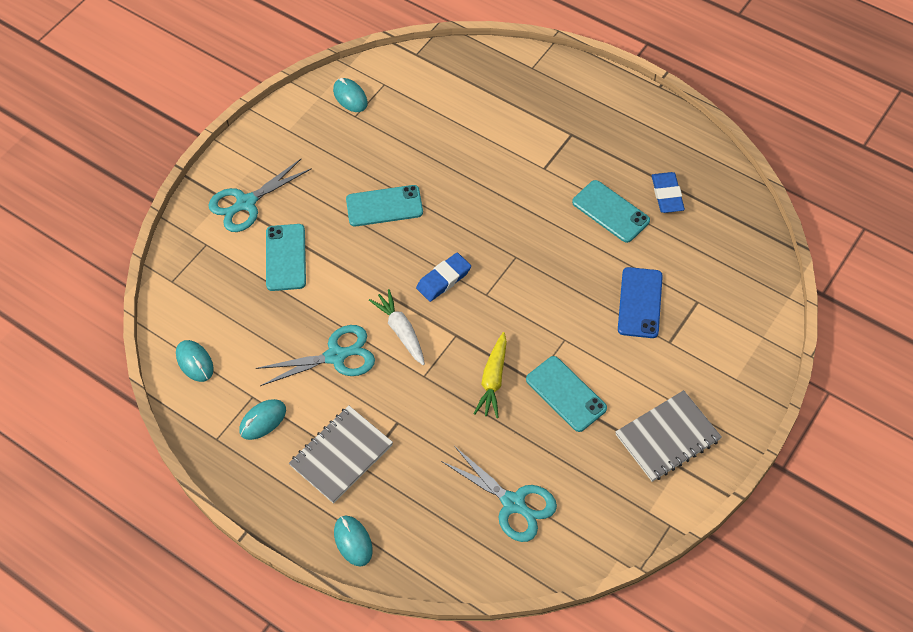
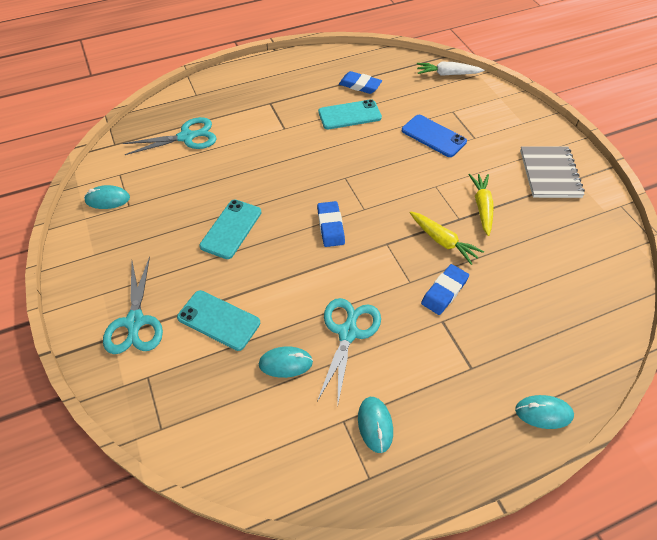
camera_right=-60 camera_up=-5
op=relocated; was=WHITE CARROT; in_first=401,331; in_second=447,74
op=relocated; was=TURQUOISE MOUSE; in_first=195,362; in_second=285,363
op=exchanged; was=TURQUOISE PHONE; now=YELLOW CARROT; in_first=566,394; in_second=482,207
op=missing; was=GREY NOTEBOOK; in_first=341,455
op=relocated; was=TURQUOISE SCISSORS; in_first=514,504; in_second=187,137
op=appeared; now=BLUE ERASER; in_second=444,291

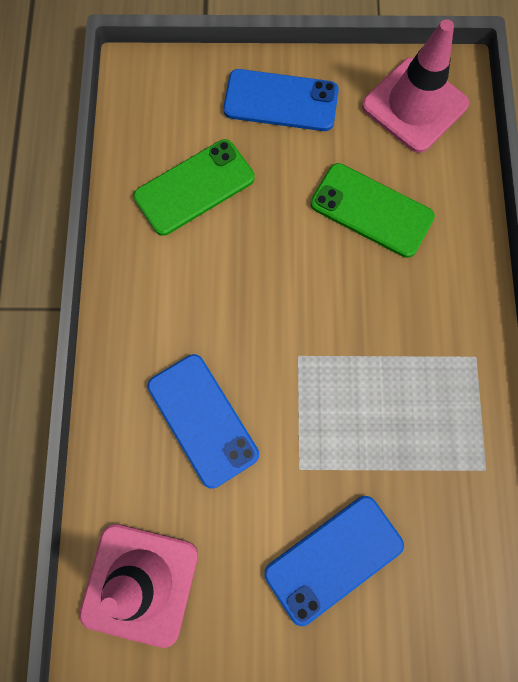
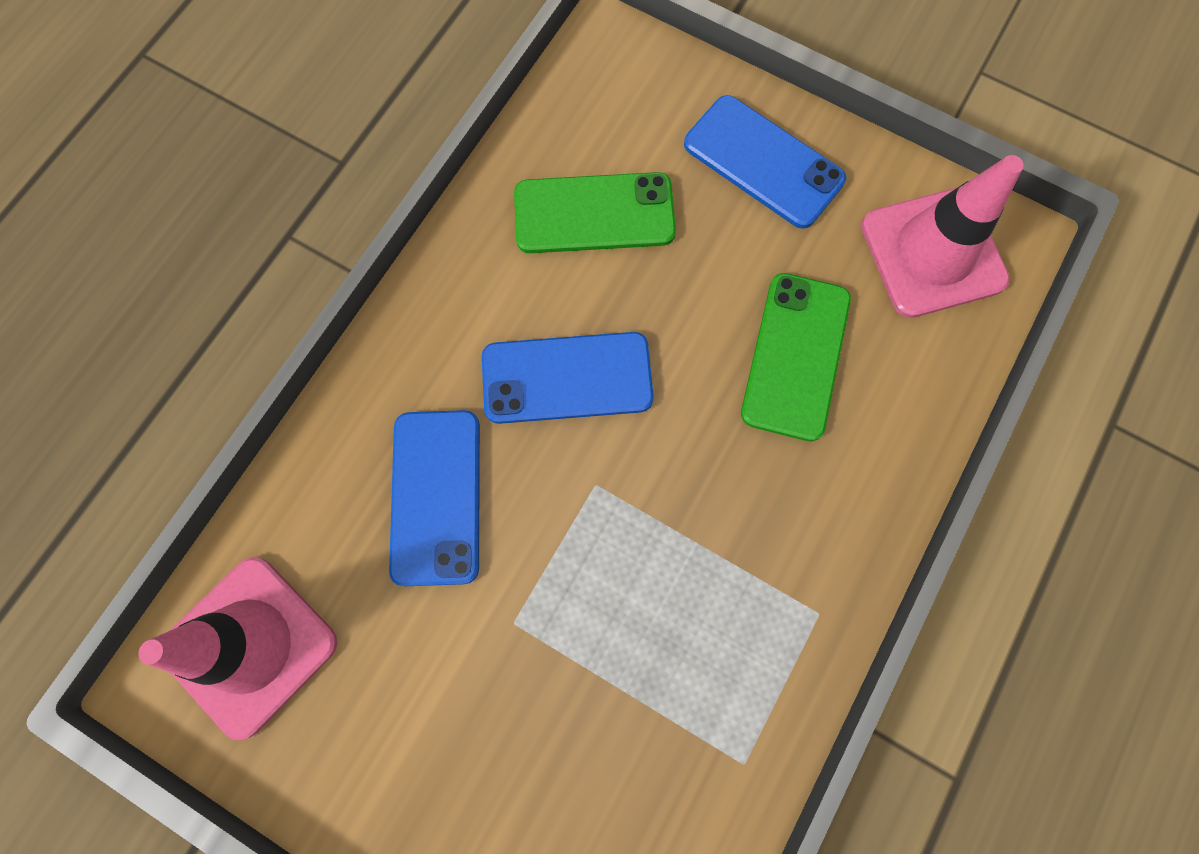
camera_right=30 camera_up=0
op=spun; was=GREEN PHONE; in_first=371,210; in_second=795,356; clockwise=45
op=relocated; was=BLUE PHONE; in_first=333,558; in_second=567,378

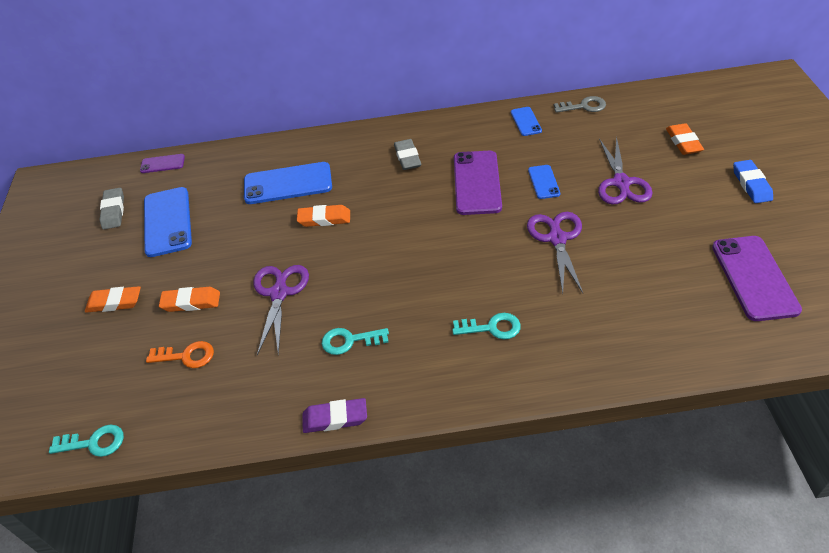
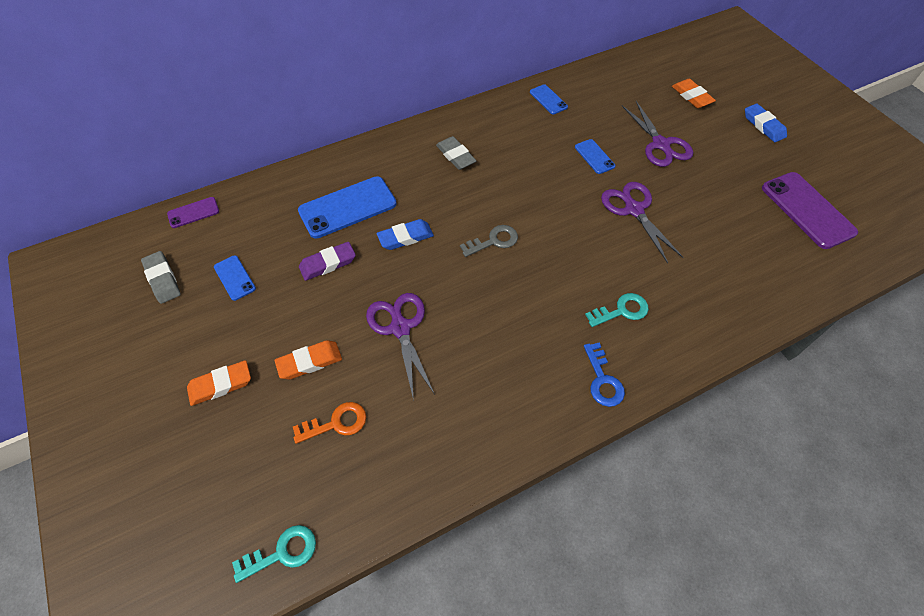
camera_right=-25 camera_up=10
op=relocated; was=GREY KEY; in_first=584,106; in_second=494,241
op=missing; was=PURPLE PHONE; in_first=477,183
op=size; was=BLUE PHONE; in_first=167,222; in_second=234,278; ratio=0.52
op=colour; was=ORANGE ERASER; now=BLUE ERASER; in_first=324,219; in_second=405,237
op=missing; was=TURQUOISE KEY; in_first=349,341
op=relocated; was=PURPLE ERASER; in_first=335,418; in_second=328,264
op=appeared; now=BLUE KEY; in_second=603,380

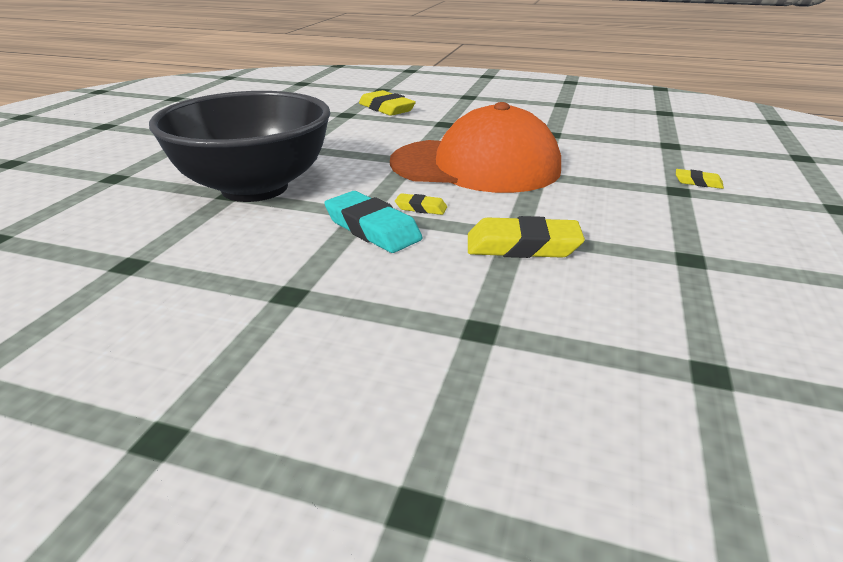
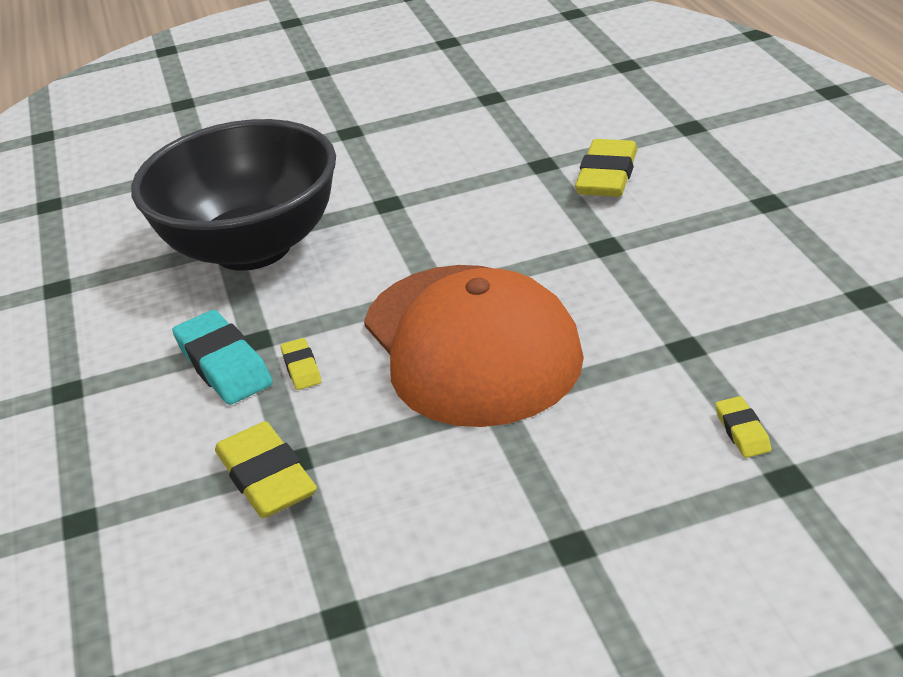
camera_right=60 camera_up=5
op=relocated; was=YELLOW ERASER; in_first=698,182; in_second=742,431
op=spun; was=TURQUOISE ERASER; in_first=372,229; in_second=223,365; clockwise=-45

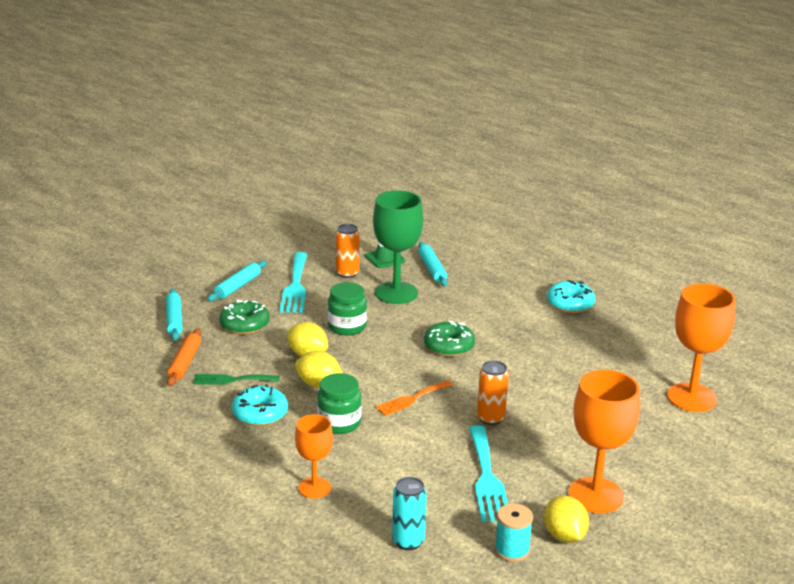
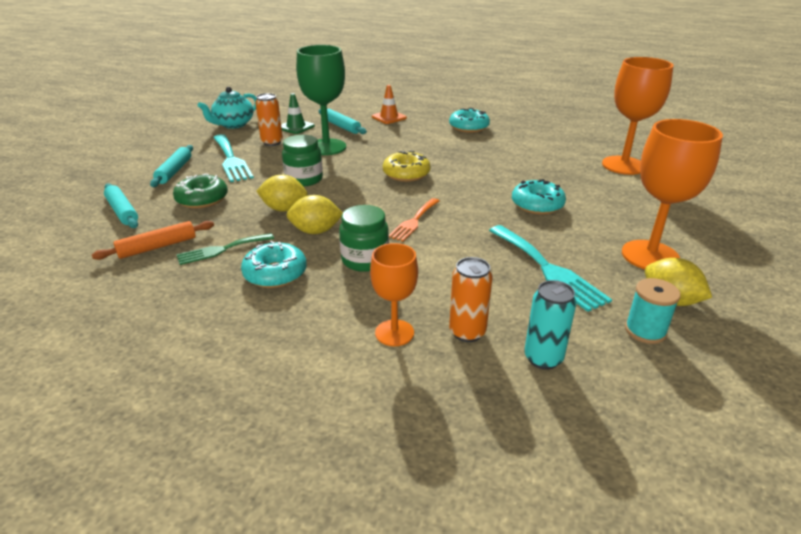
camera_right=-25 camera_up=5
op=colour; was=GREEN DONUT; now=YELLOW DONUT; in_first=449,346; in_second=406,174
op=spun; was=ORANGE ROLLING PIN; in_first=185,363; in_second=157,247; clockwise=75
op=relocated; was=ORANGE CAN; in_first=491,418; in_second=467,332
op=appeared; now=ORANGE TRAFFIC CONE; in_second=389,117
op=appeared; now=TURQUOISE TEAPOT; in_second=233,124
op=appeared; now=TURQUOISE DONUT; in_second=537,205

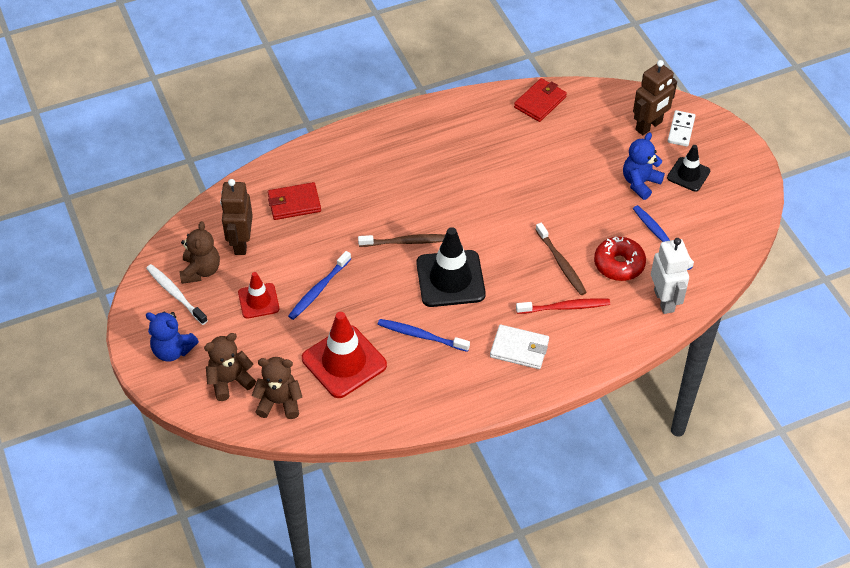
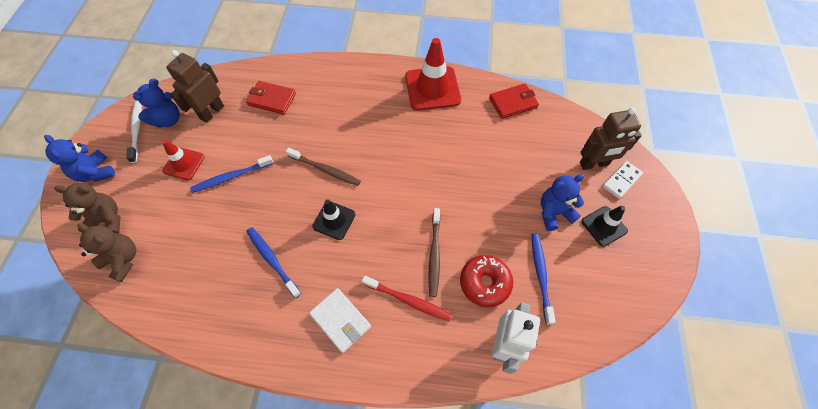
camera_right=30 camera_up=10
op=colour; was=BROWN TEDDY BEAR; now=BLUE TEDDY BEAR; in_first=201,271; in_second=168,120
op=size; was=BLACK TRAFFIC CONE; in_first=450,279; in_second=334,220; ratio=0.58
op=relocated; was=RED TRAFFIC CONE; in_first=344,362; in_second=432,88

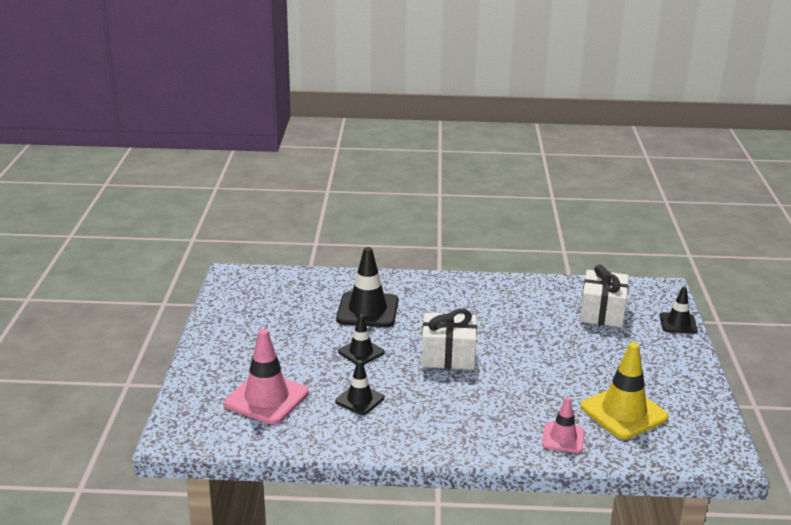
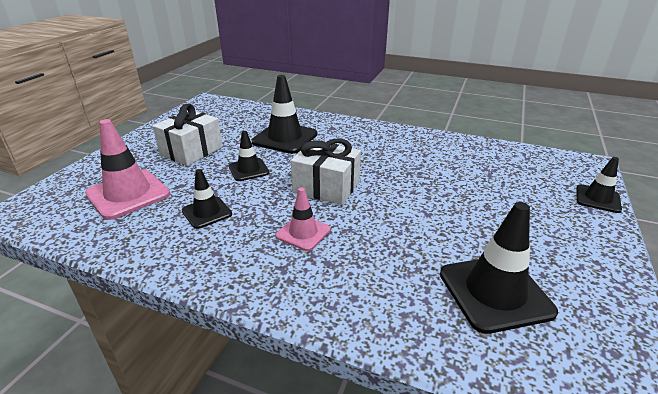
camera_right=20 camera_up=5
op=relocated; was=WHITE GIFT; in_first=602,312; in_second=191,151
op=colour; was=YELLOW TRAFFIC CONE; now=BLACK TRAFFIC CONE; in_first=623,412; in_second=495,292
op=relocated; was=PINK TRAFFIC CONE; in_first=563,438; in_second=303,233

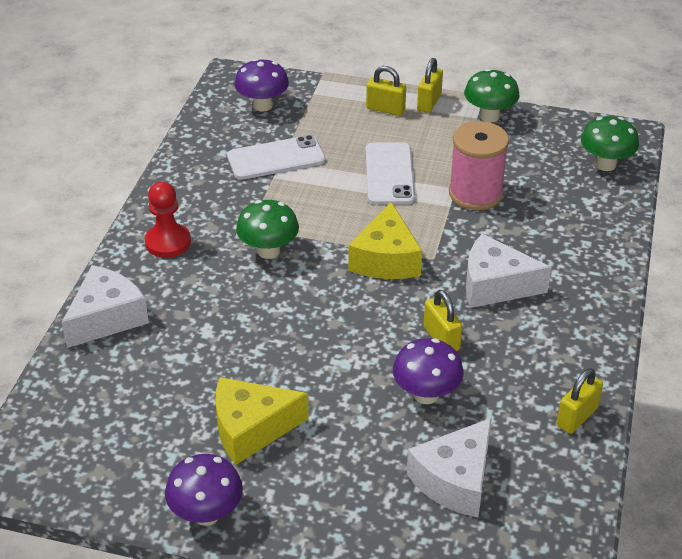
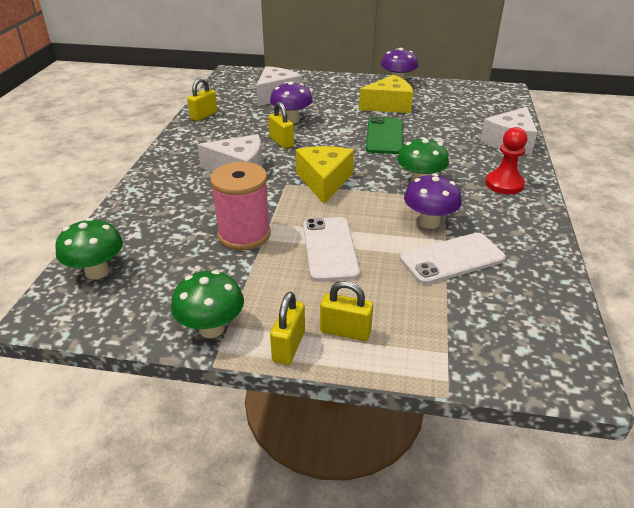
camera_right=175 camera_up=-5
op=relocated; was=PURPLE MUSHROOM; in_first=262,105; in_second=429,222
op=appeared; now=GREEN PHONE; in_second=384,136

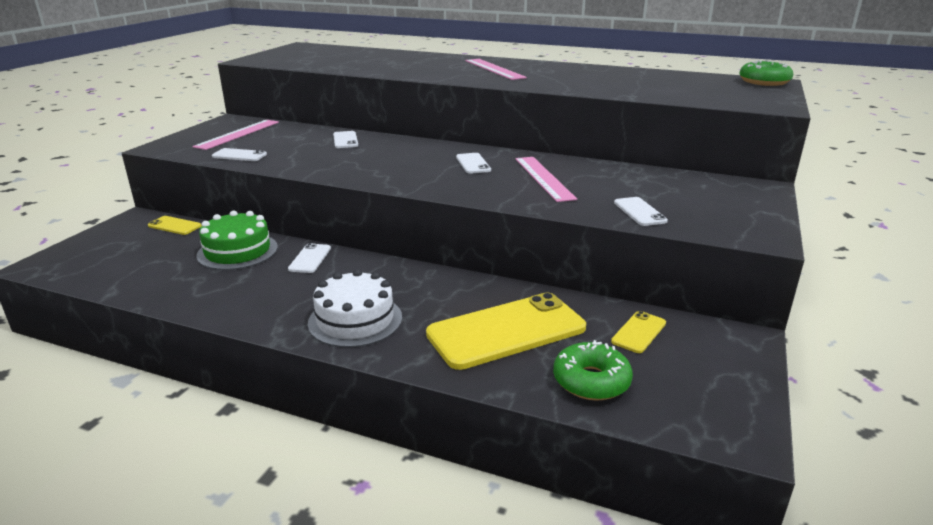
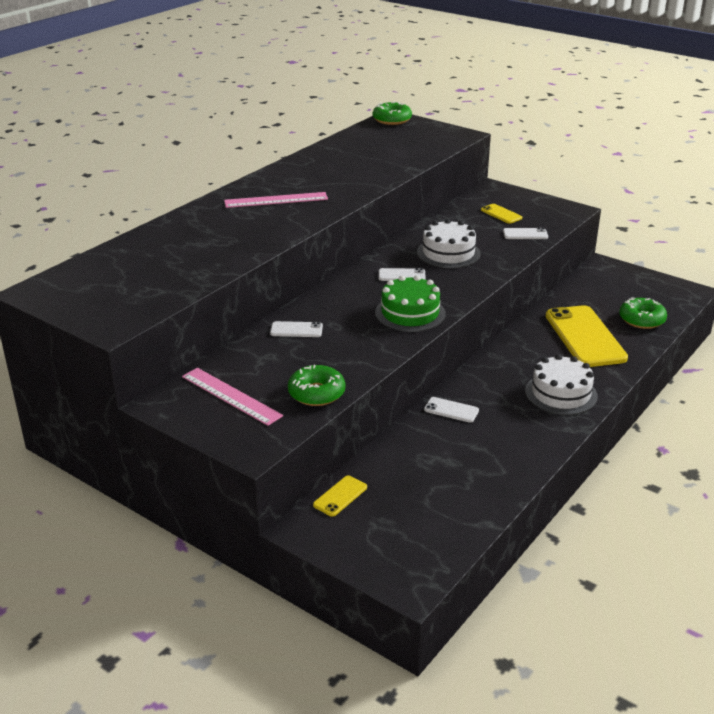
camera_right=-75 camera_up=5
op=exchanged; was=WHITE PHONE; now=GREEN DONUT; in_first=239,155; in_second=316,393
op=exchanged; was=PINK RULER; now=WHITE CAKE; in_first=543,178; in_second=448,253
op=relocated; was=GREEN CAKE; in_first=237,251; in_second=410,313
op=relocated; was=YELLOW PHONE; in_first=639,332; in_second=501,214

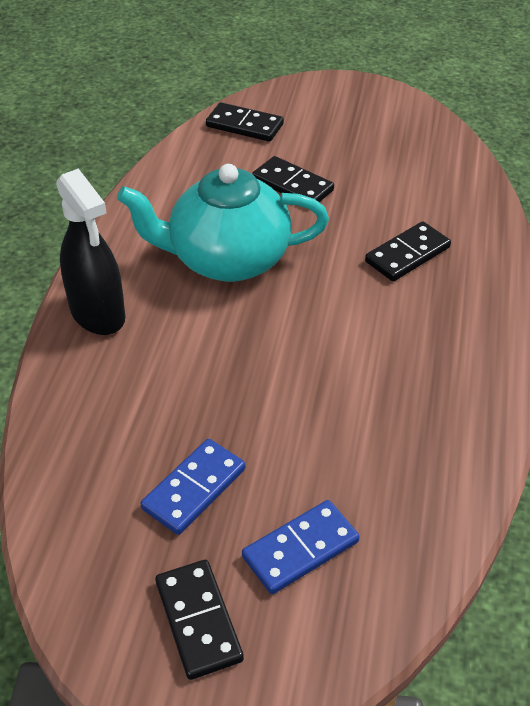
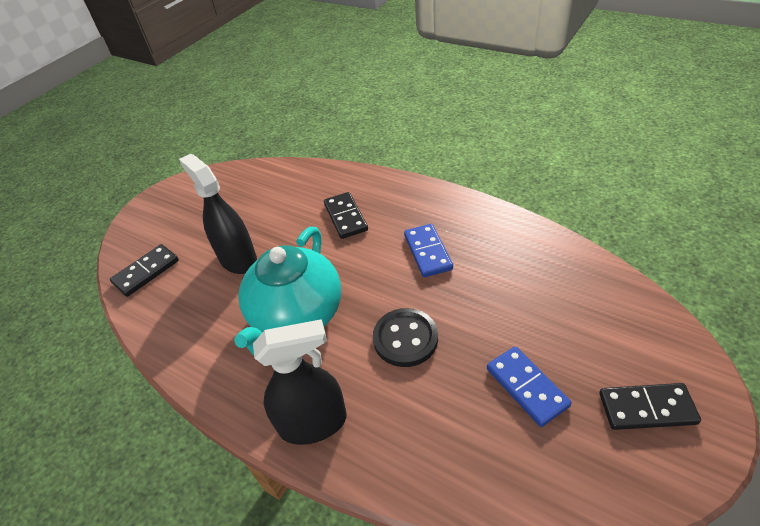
camera_right=-65 camera_up=0
op=exchanged; was=BLACK DOMINO; now=BLACK SPRAY BOTTLE; in_first=292,185; in_second=238,259
op=relocated; was=BLUE DOMINO; in_first=300,549; in_second=428,252
op=appeared; now=BLACK BUTTON; in_second=405,339

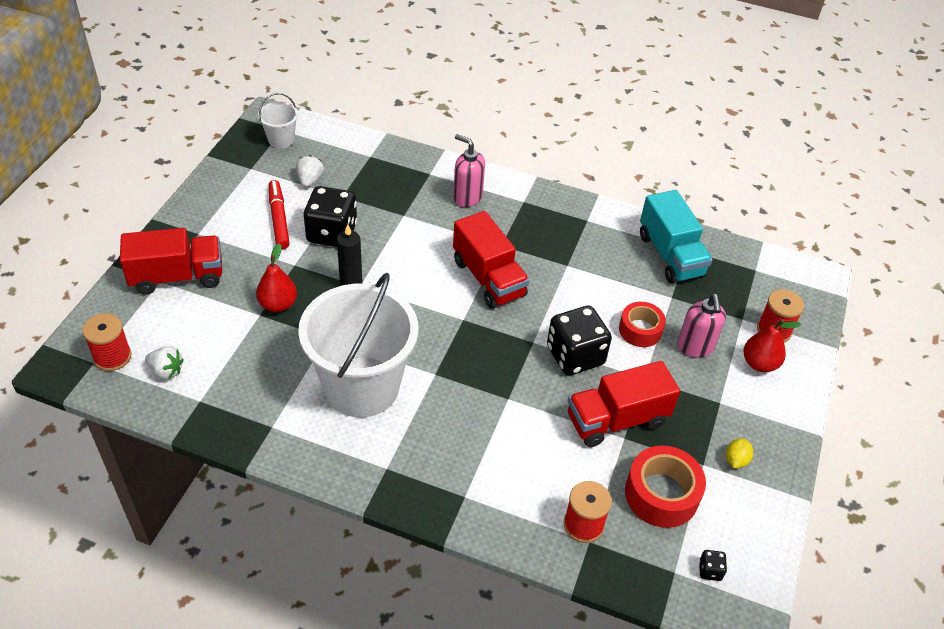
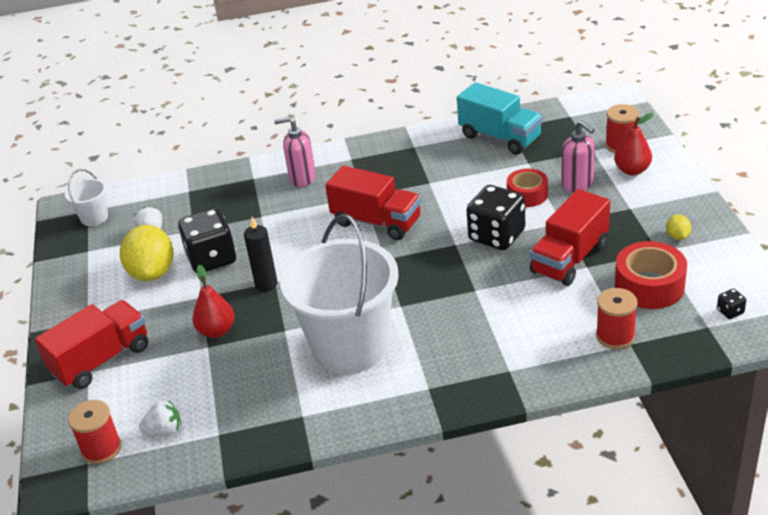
camera_right=-25 camera_up=-10
op=exchanged; was=RED MARKER; now=YELLOW LEMON; in_first=279,219; in_second=152,272

